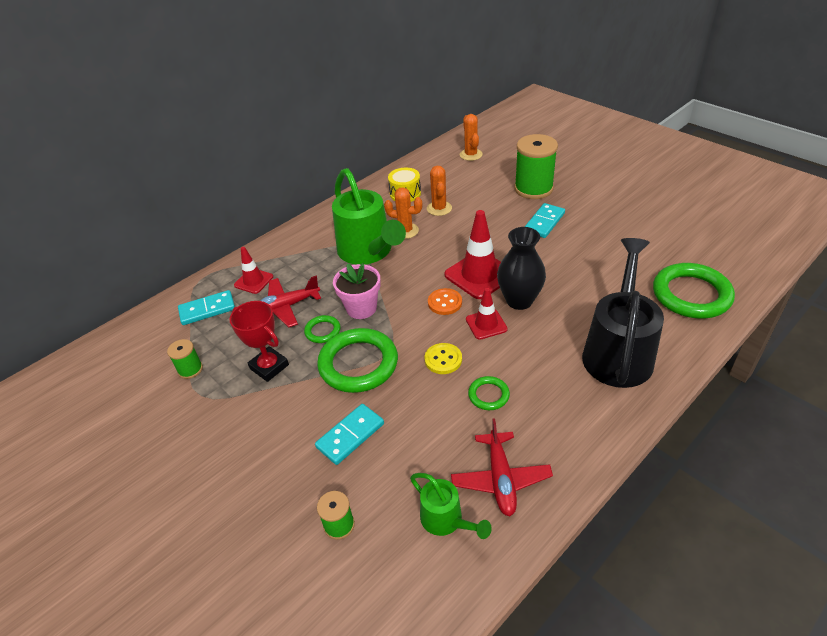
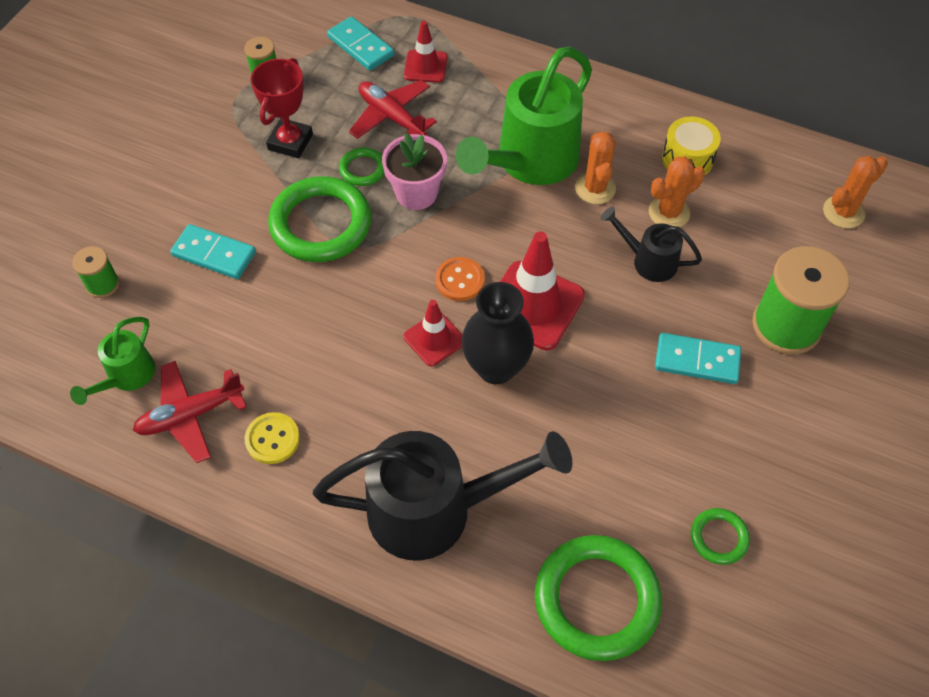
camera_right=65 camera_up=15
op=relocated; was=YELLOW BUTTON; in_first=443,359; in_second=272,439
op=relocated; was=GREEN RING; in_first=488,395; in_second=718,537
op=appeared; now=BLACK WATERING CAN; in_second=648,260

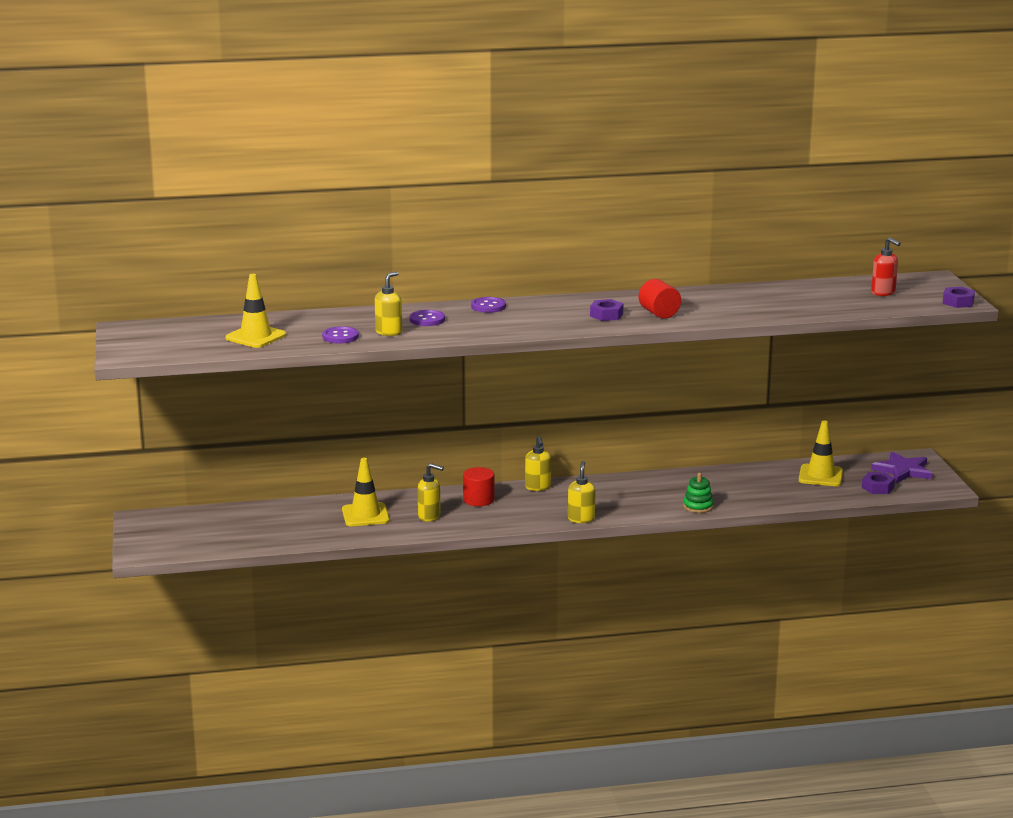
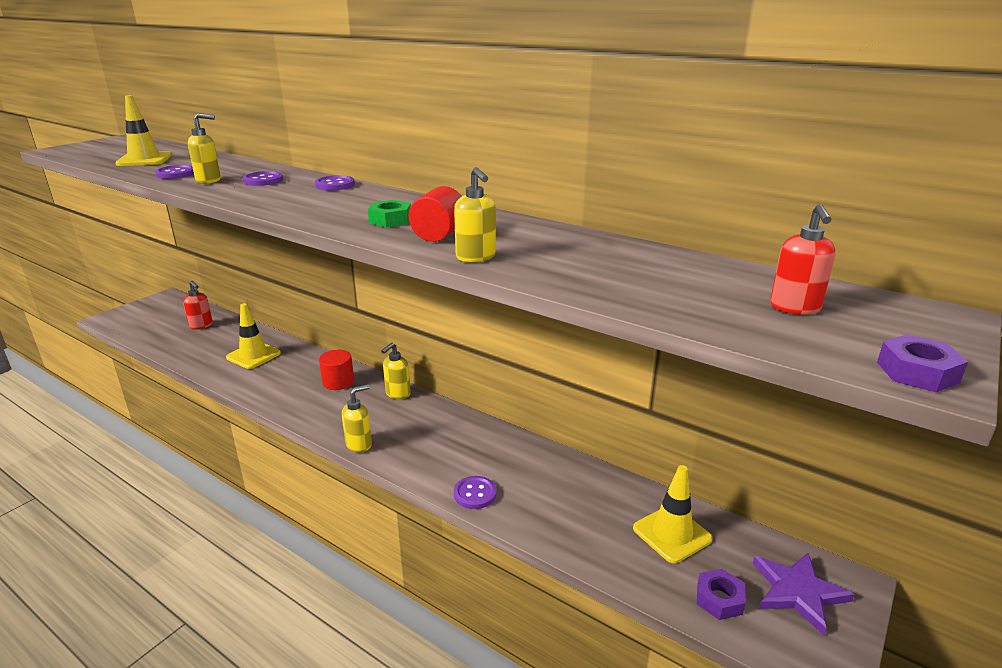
camera_right=45 camera_up=5
op=colour; was=PURPLE NUT; now=GREEN NUT; in_first=606,315; in_second=390,220
op=relocated; was=YELLOW SOAP DISPENSER; in_first=429,516; in_second=476,257
op=exchanged; was=GREEN STACKING TOY; now=PURPLE BUTTON; in_first=698,506; in_second=475,494
op=appeared; now=RED SOAP DISPENSER; in_second=201,325

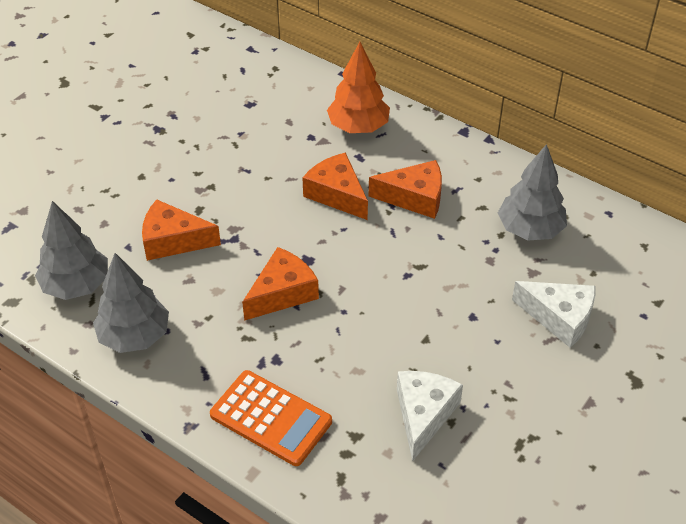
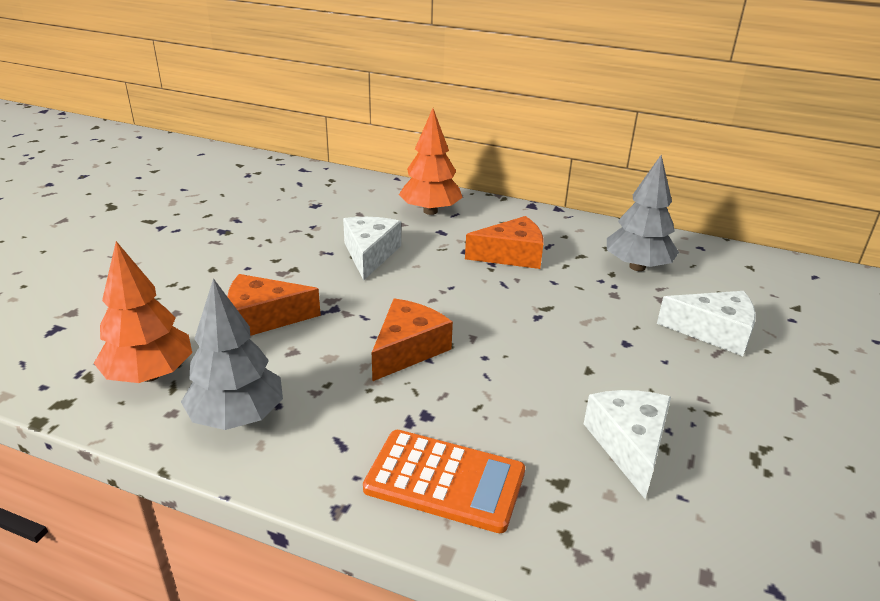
camera_right=-15 camera_up=-15
op=missing; was=ORANGE CHEESE; in_first=337,194
op=colour; was=GREY TREE; now=ORANGE TREE; in_first=76,285; in_second=150,375
op=appeared; now=WHITE CHEESE; in_second=370,254

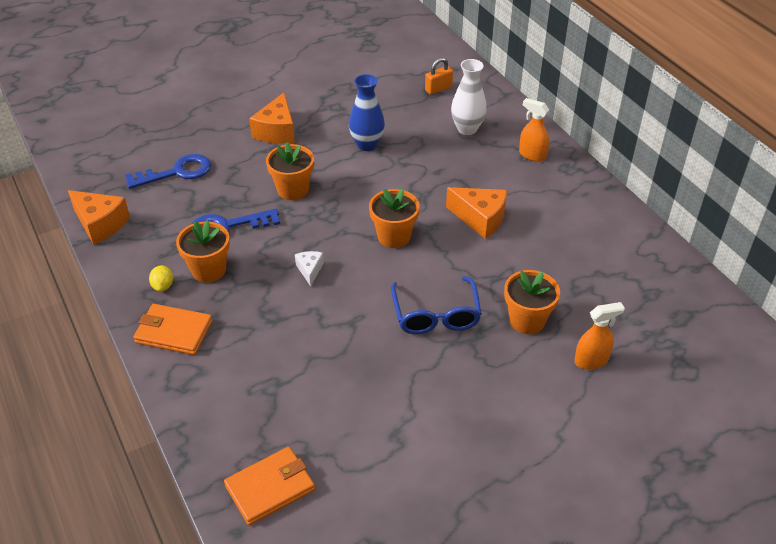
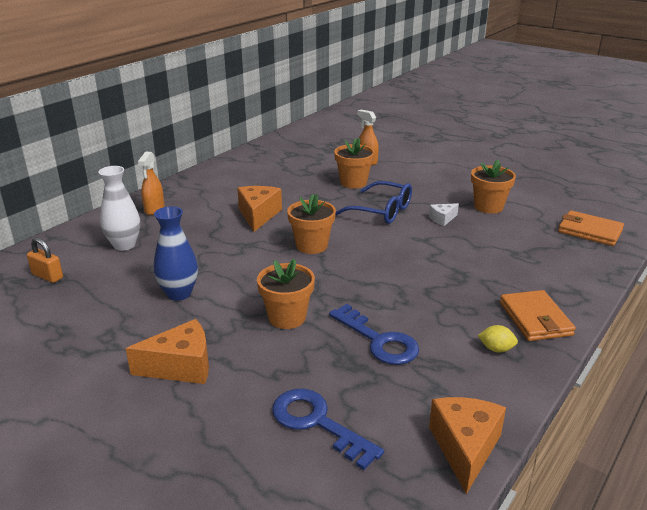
camera_right=-115 camera_up=-15
op=relocated; was=ORANGE FLOWER POT; in_first=208,270; in_second=488,207
op=relocated; was=WHITE CHEESE; in_first=310,270; in_second=442,219
op=spun; was=YELLOW LEMON; in_first=163,286; in_second=496,349; clockwise=45
op=spun; was=BLUE GLASSES; in_first=436,315; in_second=381,211; clockwise=60

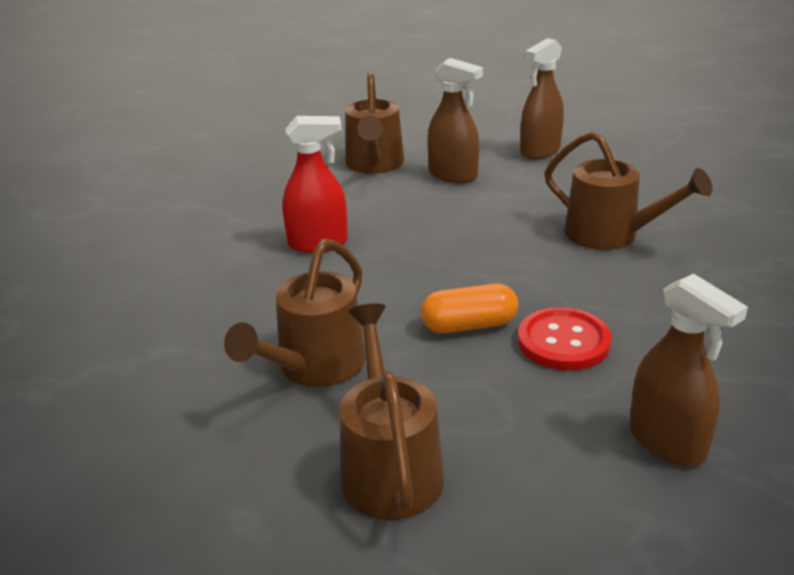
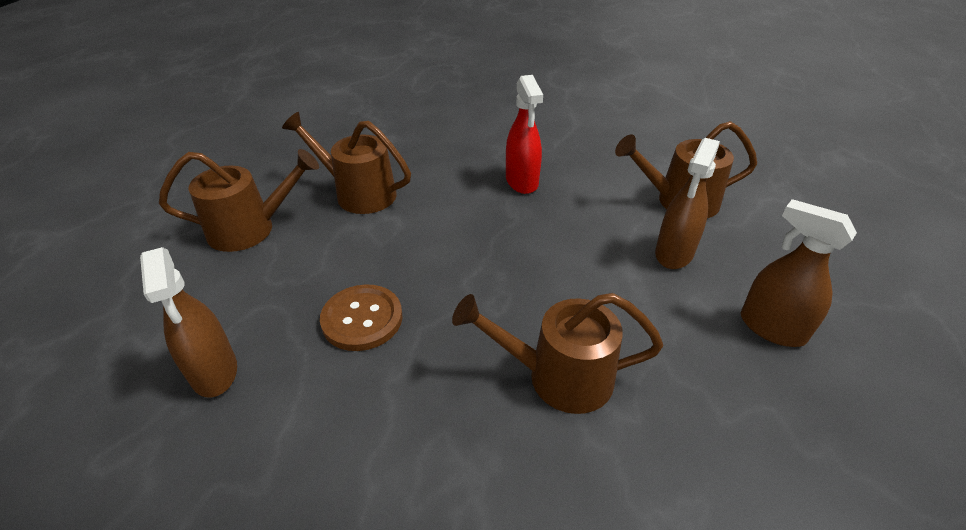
camera_right=85 camera_up=10
op=spun; was=BROWN WATERING CAN; in_first=612,235; in_second=557,376; clockwise=60
op=spun; was=BROWN SPRAY BOTTLE; in_first=667,442; in_second=214,372; clockwise=-75
op=missing; was=ORANGE CAPSULE; in_first=469,325
op=colour; was=RED BUTTON; now=BROWN BUTTON; in_first=563,341; in_second=362,319

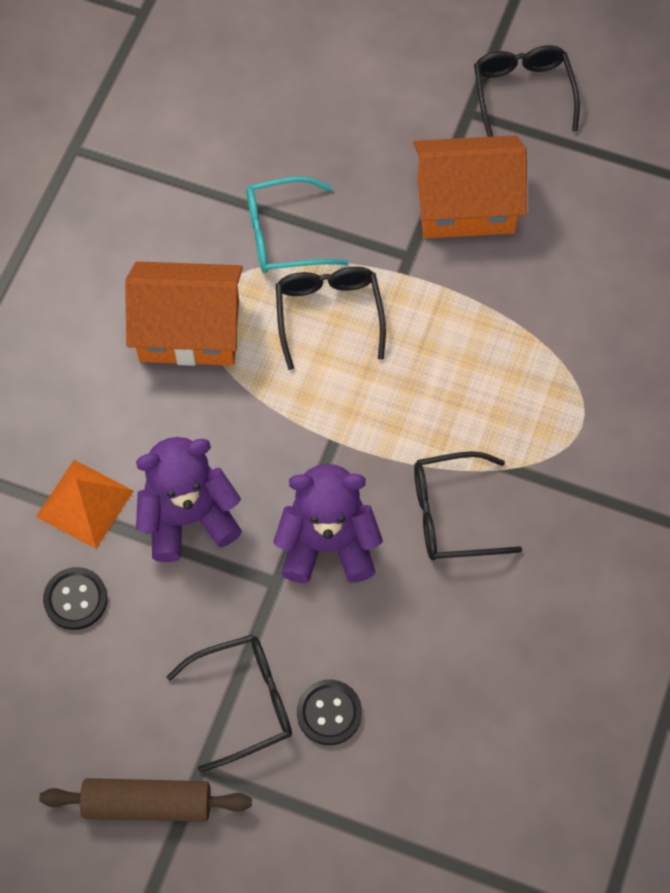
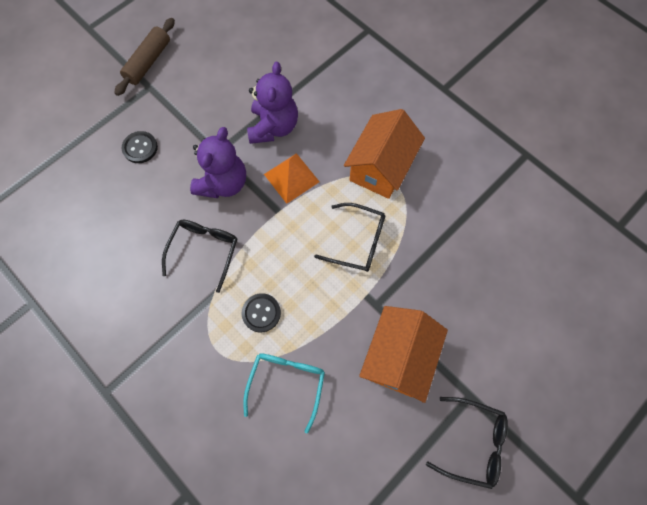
camera_right=115 camera_up=5
op=relocated; was=TURQUOISE GLASSES; in_first=284,235; in_second=286,383
op=relocated; was=ORANGE PYRAMID; in_first=84,503; in_second=291,177
op=relocated; was=BLACK BUTTON; in_first=75,599; in_second=261,313
op=missing; was=BLACK GLASSES; in_first=244,702

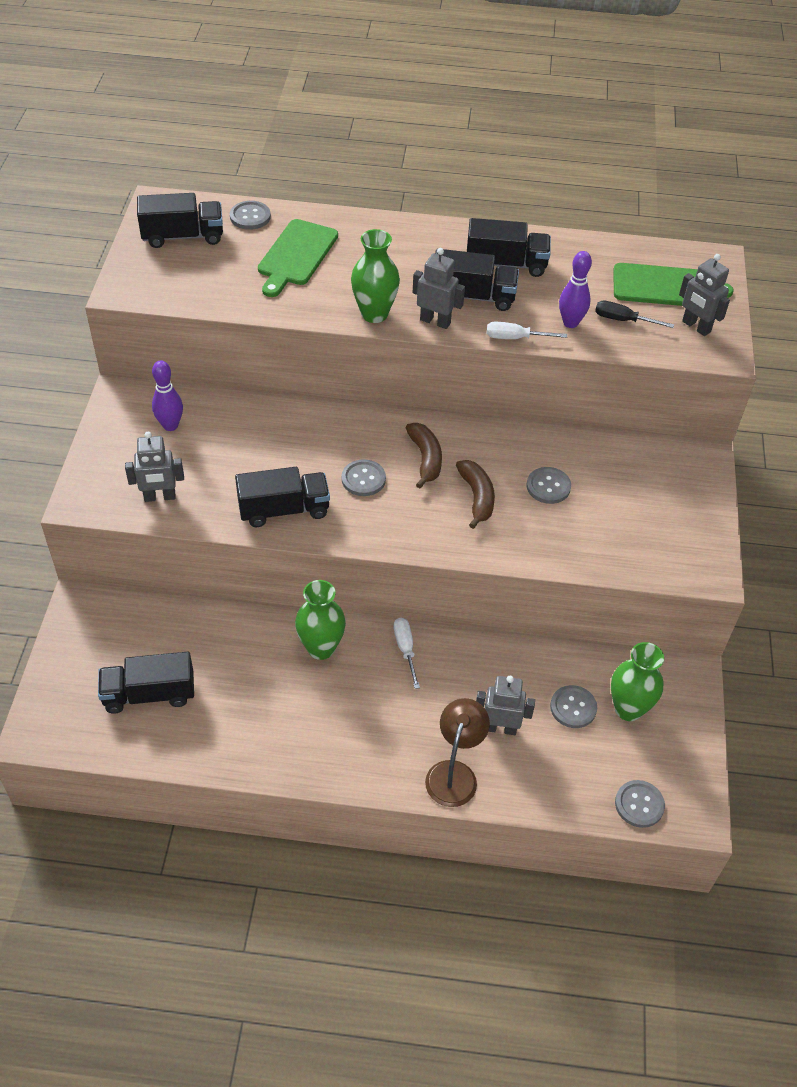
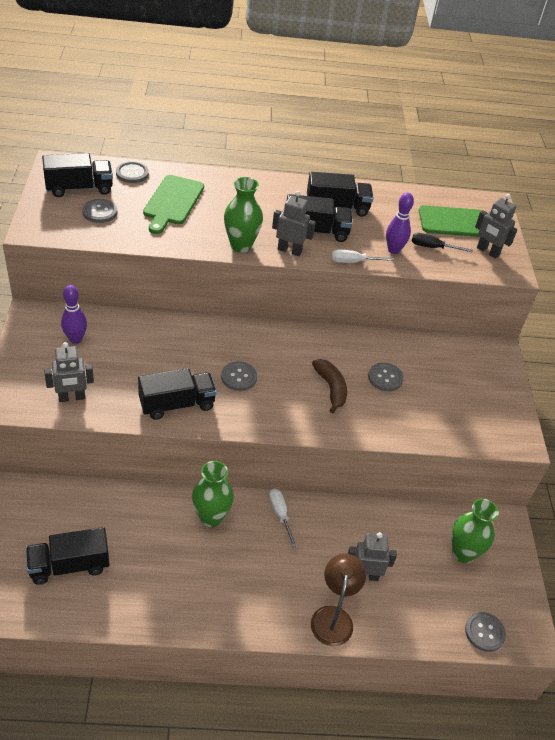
camera_right=-10 camera_up=-5
op=missing; was=BROWN BANANA; in_first=425,459
op=relocated; was=GREY BUTTON; in_first=573,707; in_second=100,212

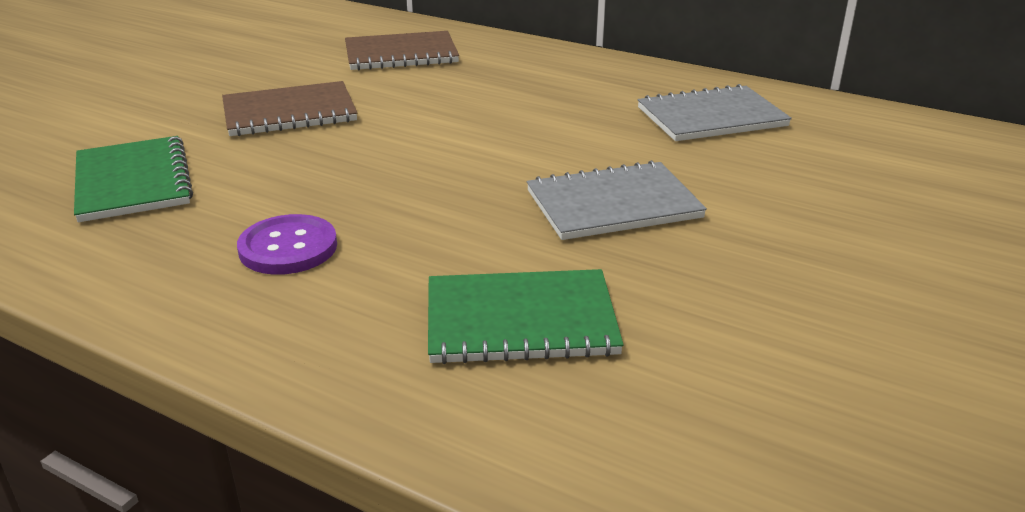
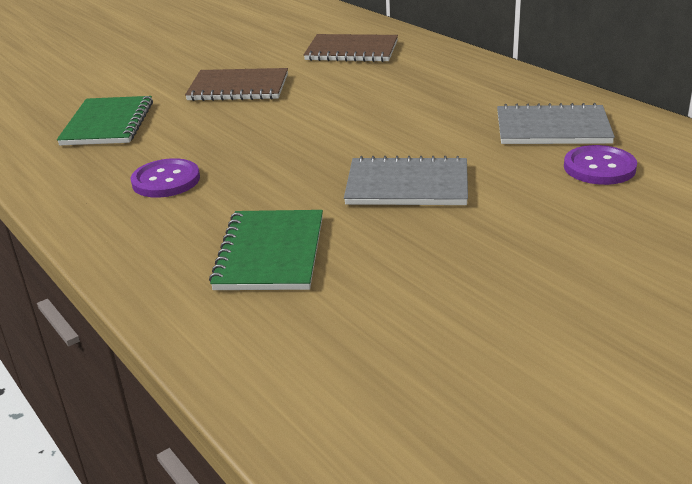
camera_right=25 camera_up=0
op=spun; was=GREEN NOTEBOOK; in_first=520,320; in_second=270,253; clockwise=75
op=appeared; now=PURPLE BUTTON; in_second=599,167

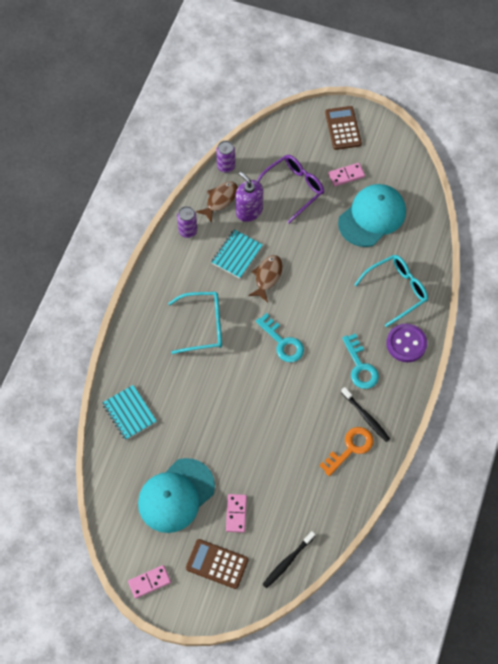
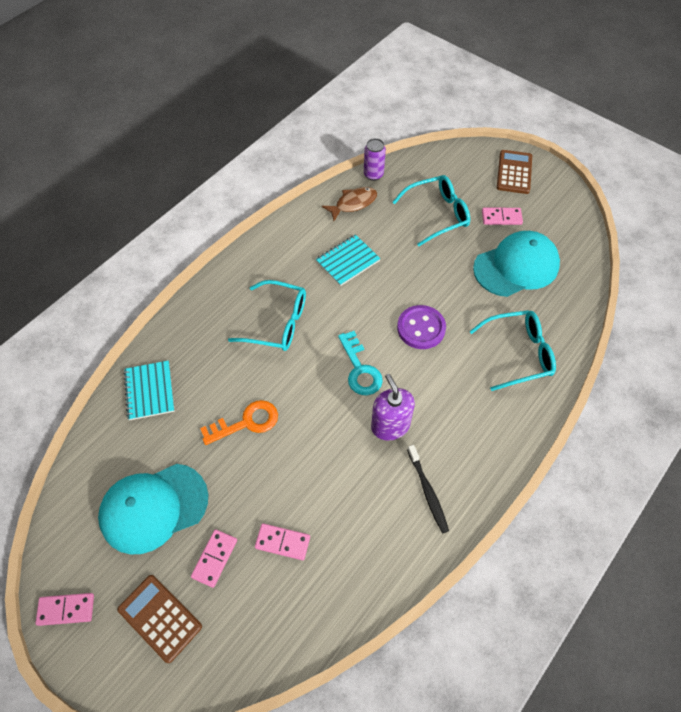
camera_right=20 camera_up=-5
op=colour; was=PURPLE GLASSES; now=TURQUOISE GLASSES; in_first=293,188; in_second=437,214
op=relocated; was=PURPLE SOAP DISPENSER; in_first=249,211; in_second=390,425
op=missing; was=PURPLE CAN; in_first=188,231
op=missing; was=BROWN FISH; in_first=267,277
op=relocated; was=PURPLE BUTTON; in_first=406,343; in_second=421,328
op=missing; was=TURQUOISE KEY; in_first=360,366
op=relocated; was=ORANGE KEY; in_first=350,448; in_second=246,422
op=missing; was=BLACK TOOTHBRUSH; in_first=287,561
op=appeared; now=PINK DOMINO; in_second=282,542

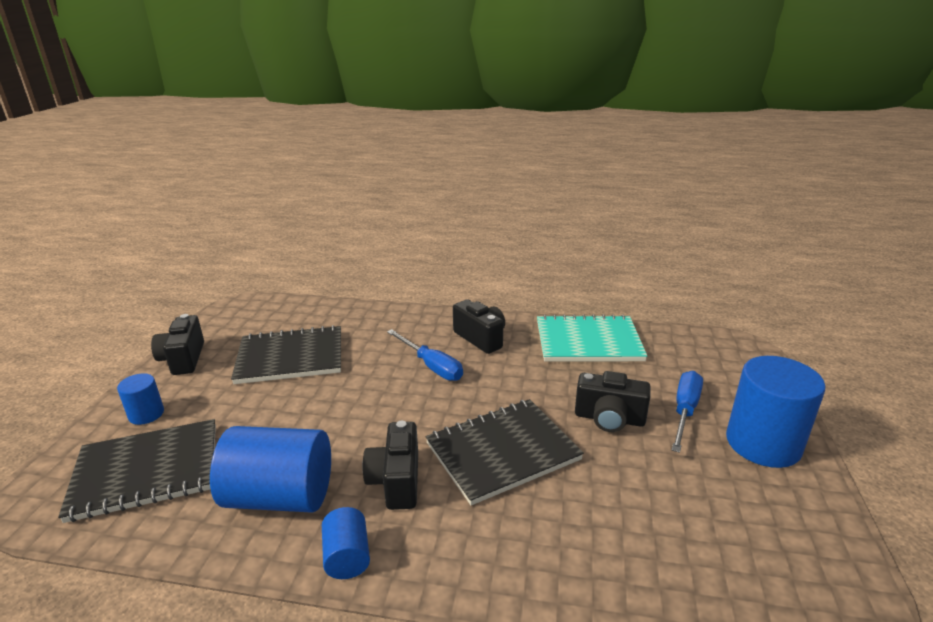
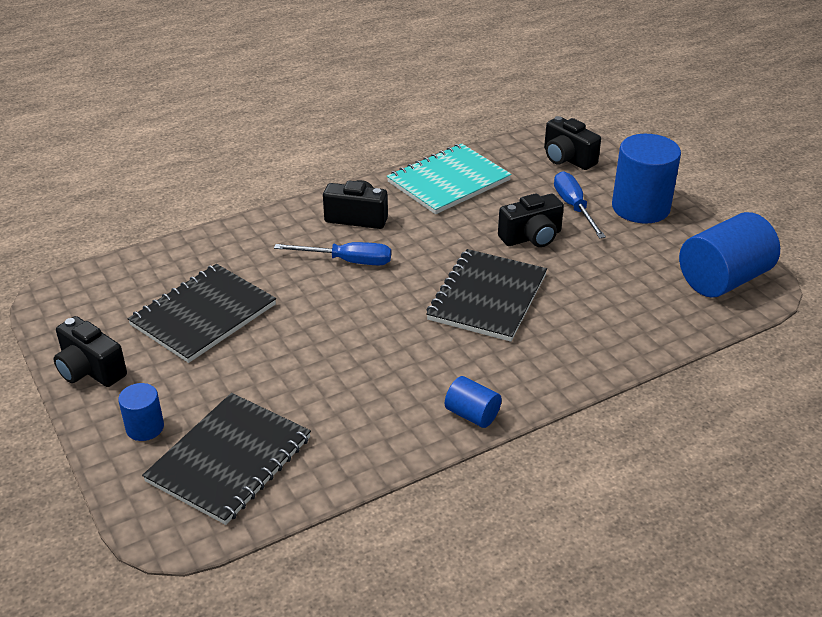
camera_right=-40 camera_up=10
op=relocated; was=BLACK CAMERA; in_first=396,481; in_second=567,159
op=relocated; was=BLUE CYLINDER; in_first=280,496; in_second=723,279

